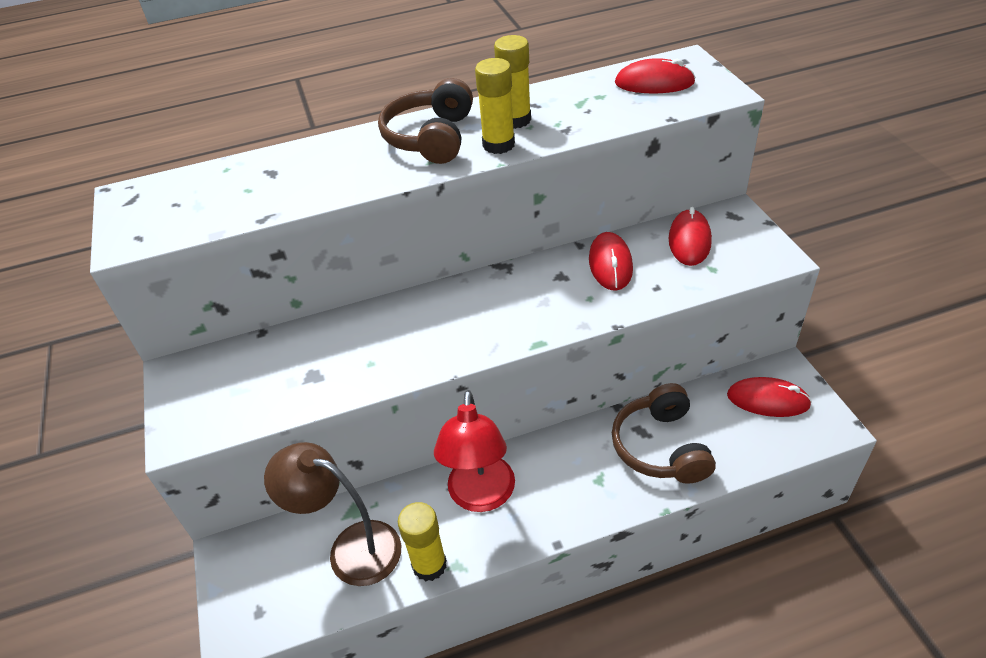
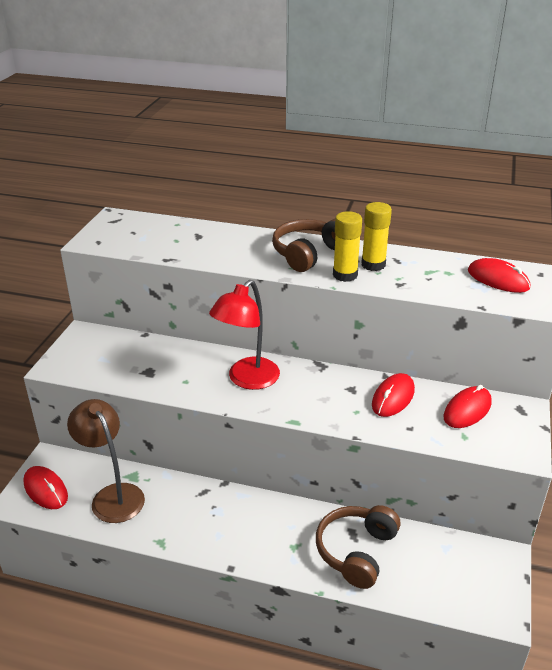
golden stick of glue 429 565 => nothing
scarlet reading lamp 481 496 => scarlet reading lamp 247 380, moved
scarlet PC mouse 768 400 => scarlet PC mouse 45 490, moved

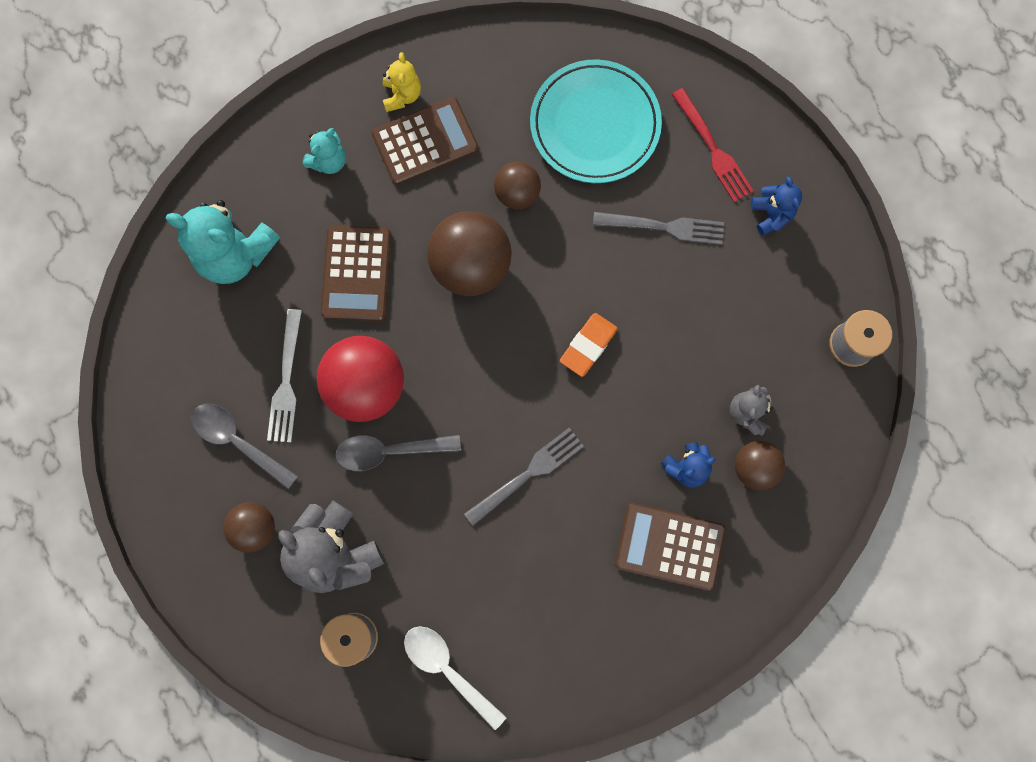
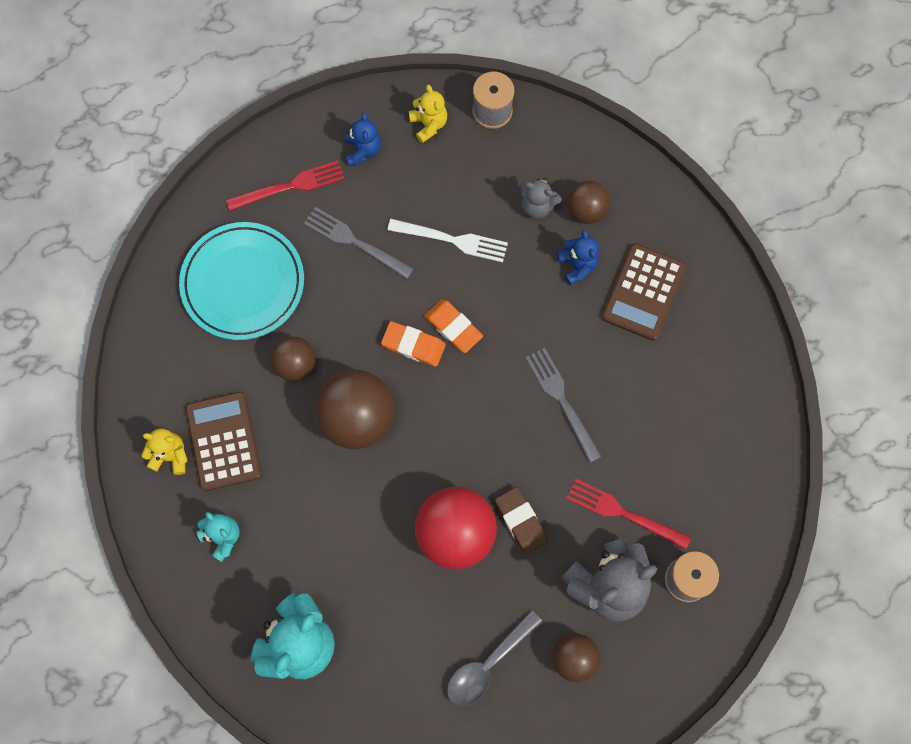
pure white table fork 286 381 => pure white table fork 452 240, moved
brown pocket calculator 356 274 => nothing
grey tablespoon 389 451 => brown gum eraser 520 521
pure white tablespoon 448 669 => nothing
grey table fork 663 227 => grey table fork 355 242, 75 degrees counterclockwise
cobalt teddy 771 215 => cobalt teddy 363 150, 90 degrees clockwise
nothing => bright orange gum eraser 413 345
nothing => golden teddy 429 124
nothing => scarlet table fork 623 513

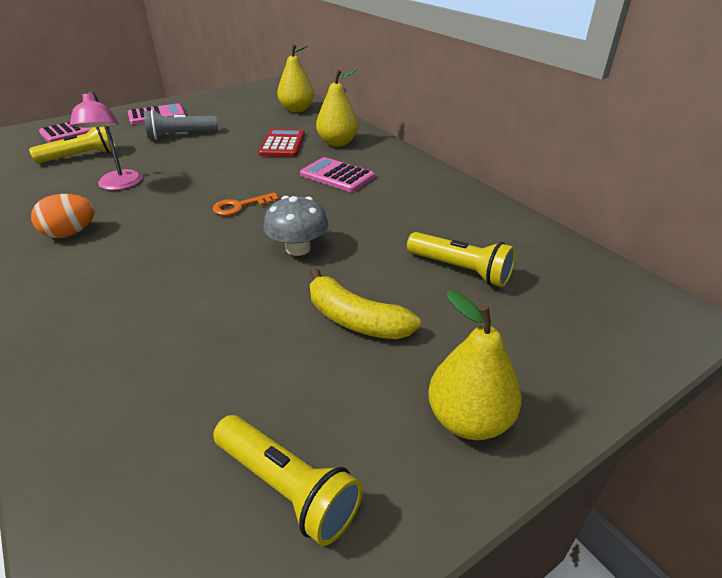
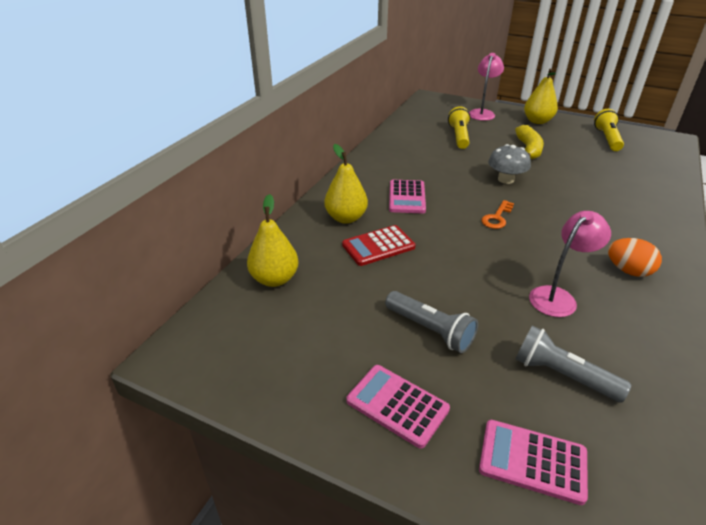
golden torch 81 157 => grey torch 562 375
bright orange latchkey 240 206 => bright orange latchkey 497 218, 90 degrees clockwise
nothing => rose-pink reading lamp 482 113

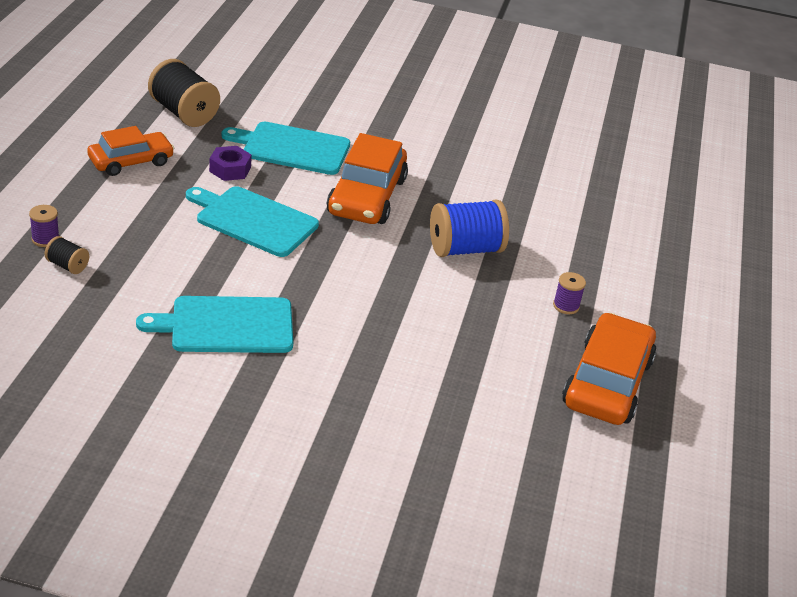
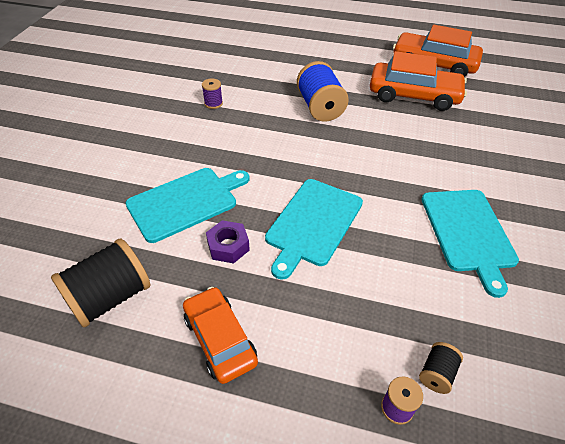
teal cutting board 292 148 => teal cutting board 186 202, 135 degrees counterclockwise
bright orange toy car 366 196 => bright orange toy car 414 95, moved
royal purple bobbin 566 306 => royal purple bobbin 213 103, moved

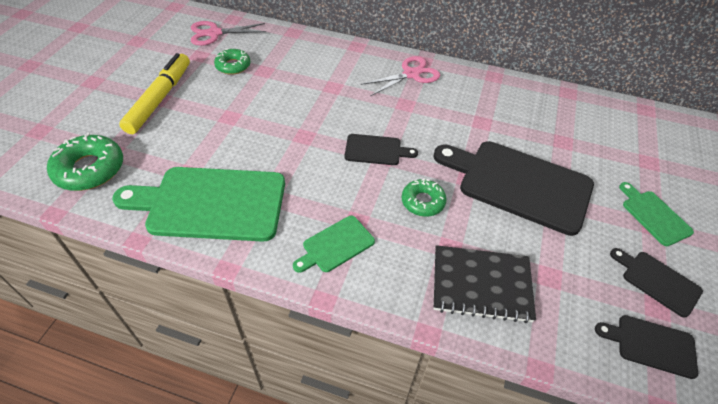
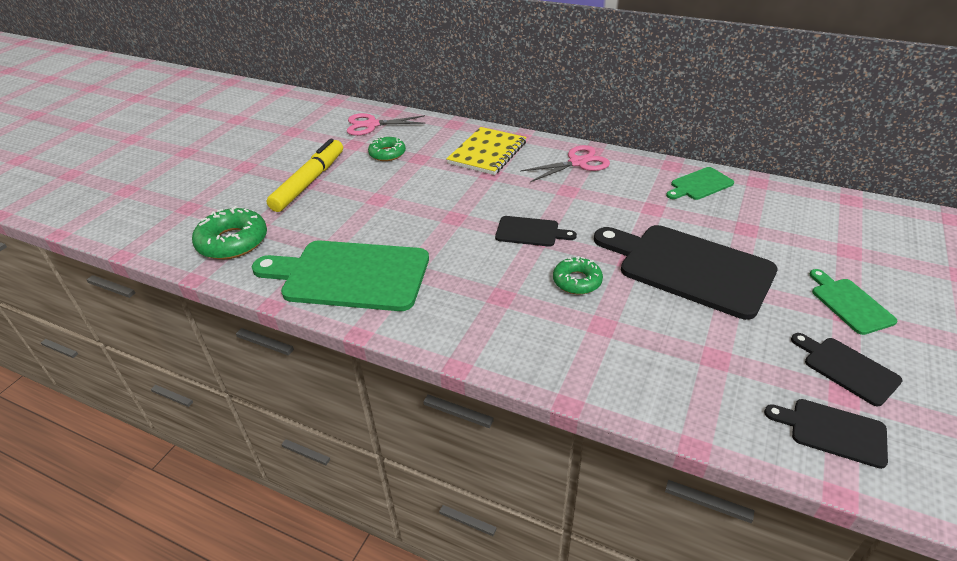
leaf-green cutting board 336 245 => leaf-green cutting board 700 185, moved
jet-black notebook 481 285 => nothing
nothing => golden notebook 487 153

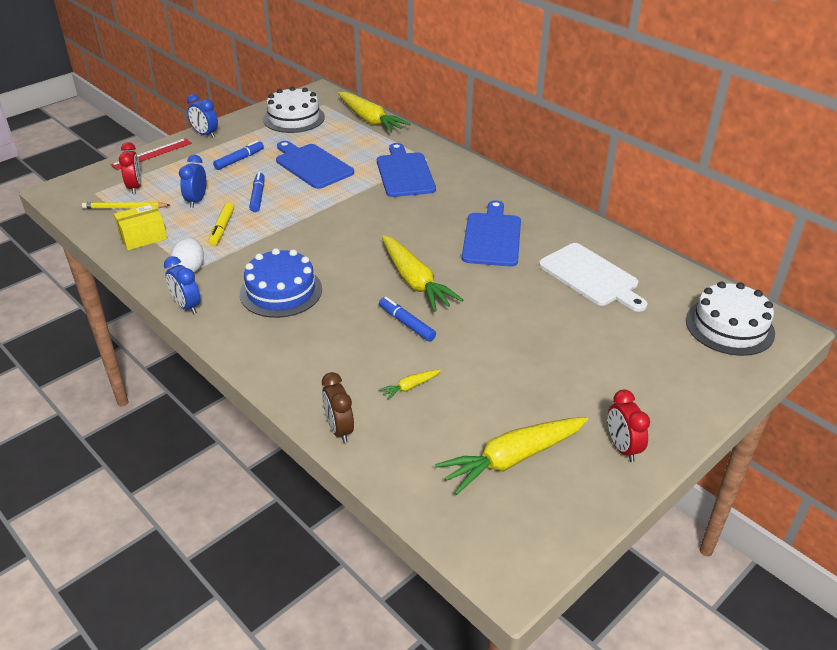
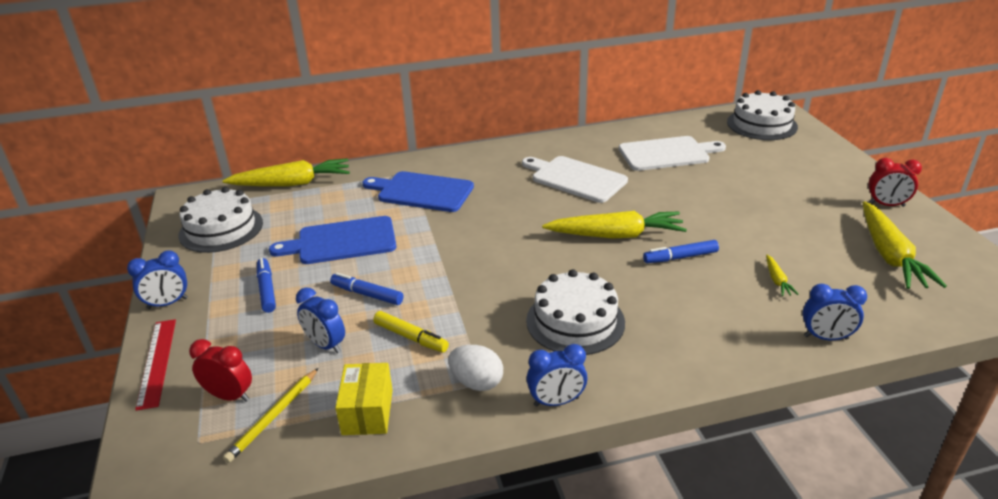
cobalt cake 281 291 => pure white cake 575 321
brown alarm clock 339 429 => cobalt alarm clock 826 337
cobalt cutting board 492 237 => pure white cutting board 575 178

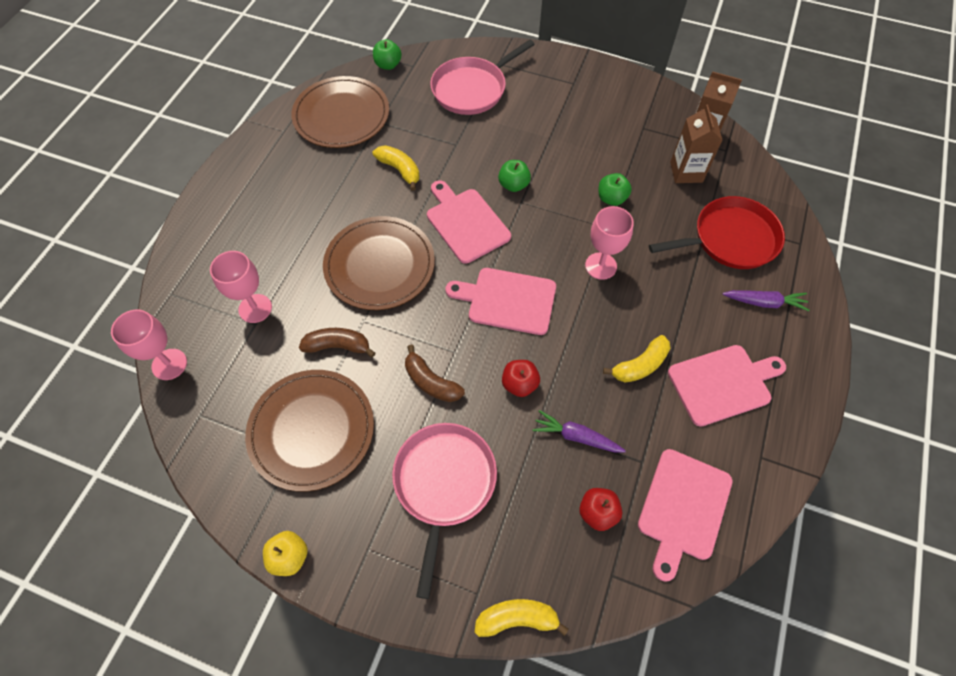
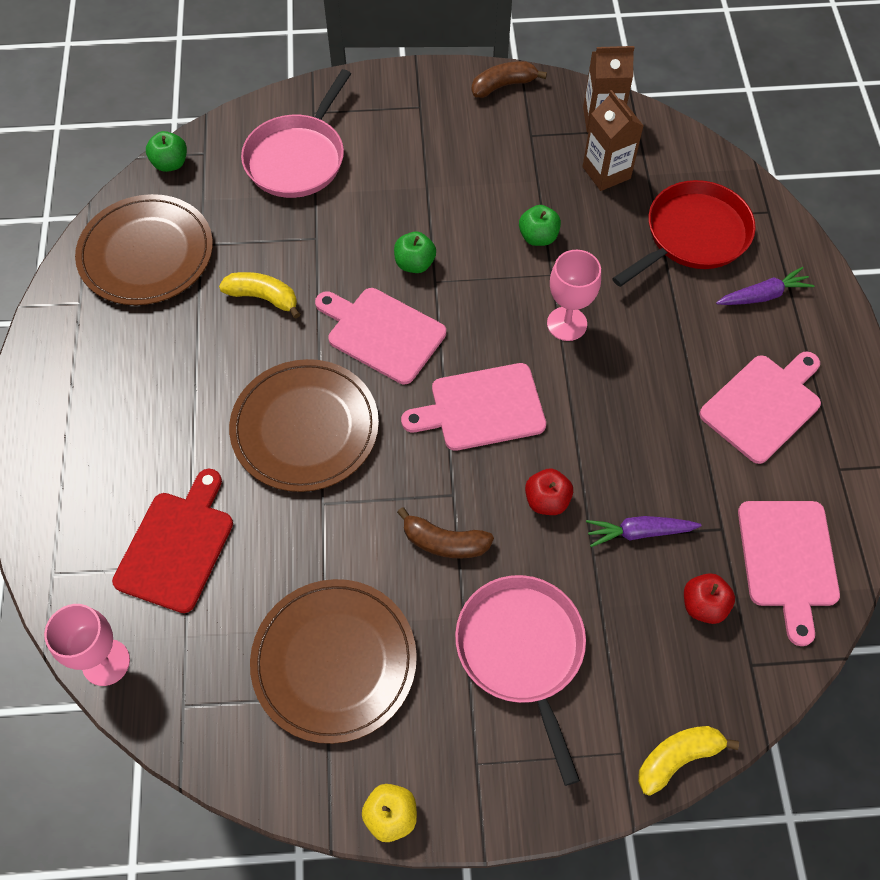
rose-pink goblet 255 308 => scarlet cutting board 177 546
brown toy banana 338 346 => brown toy banana 503 85, moved
golden toy banana 640 365 => nothing

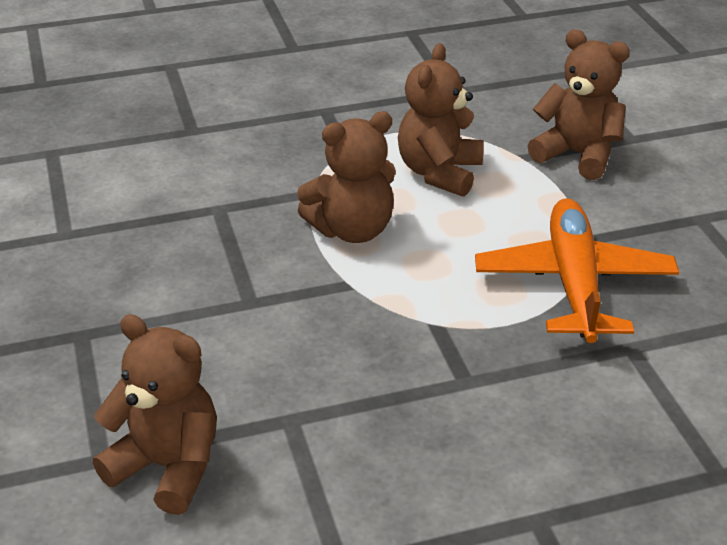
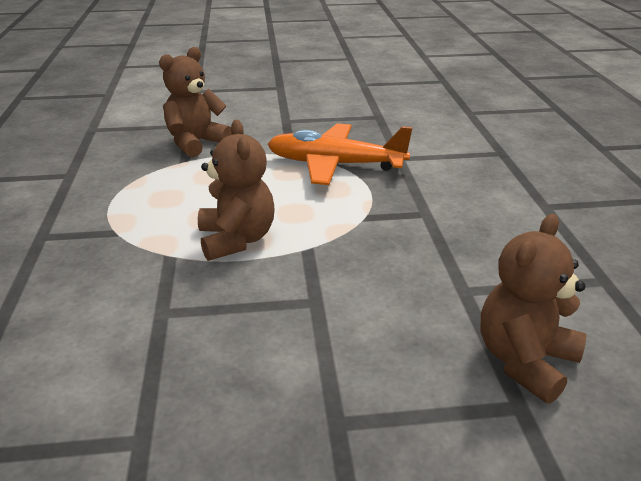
brown teddy 439 173 => nothing

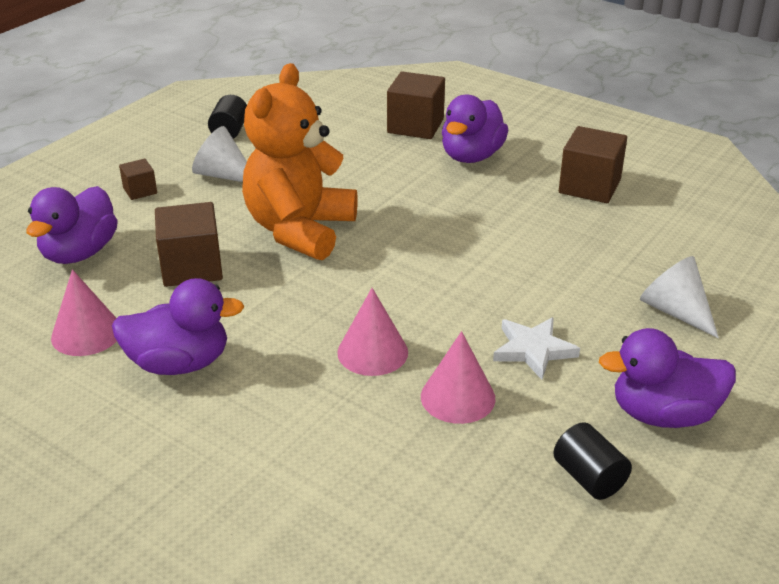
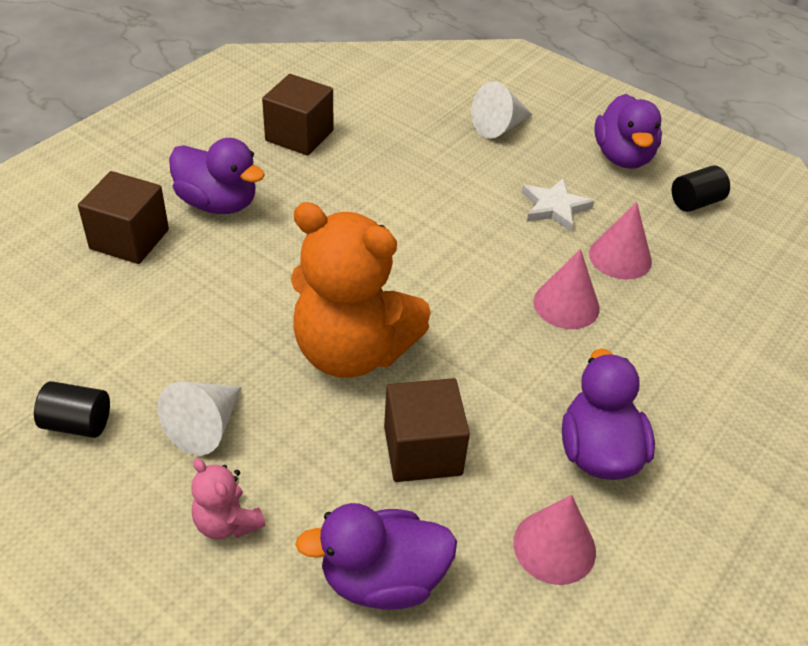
royal purple rubber duck 79 253 => royal purple rubber duck 382 579, 150 degrees clockwise
brown cube 140 191 => rose-pink teddy 227 522

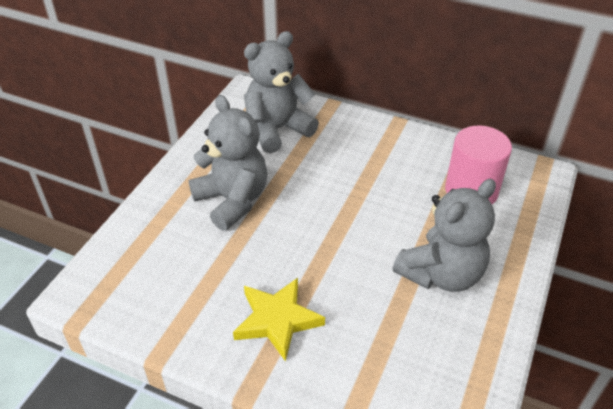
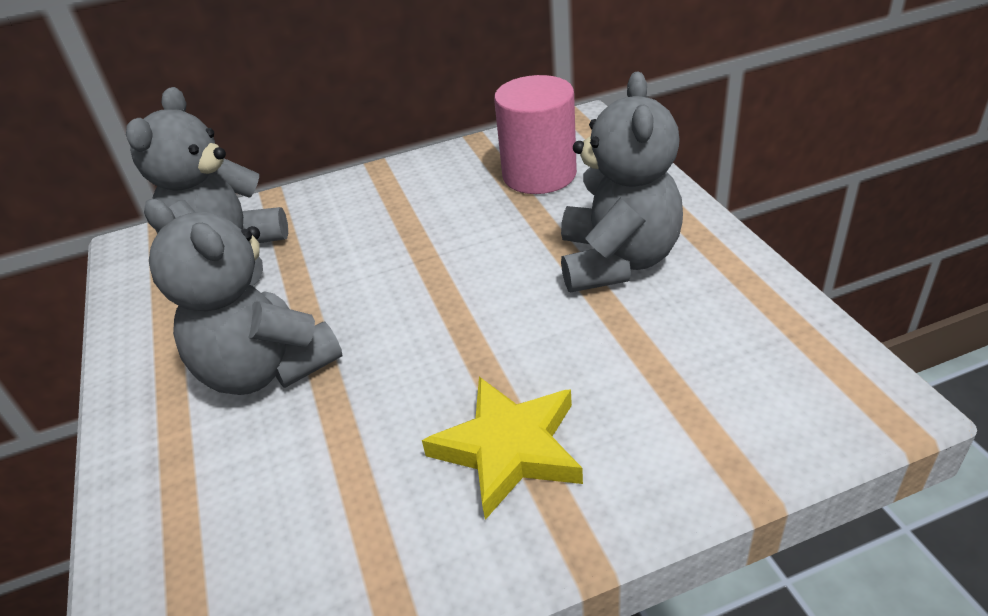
grey teddy 232 200 => grey teddy 266 369, 150 degrees counterclockwise

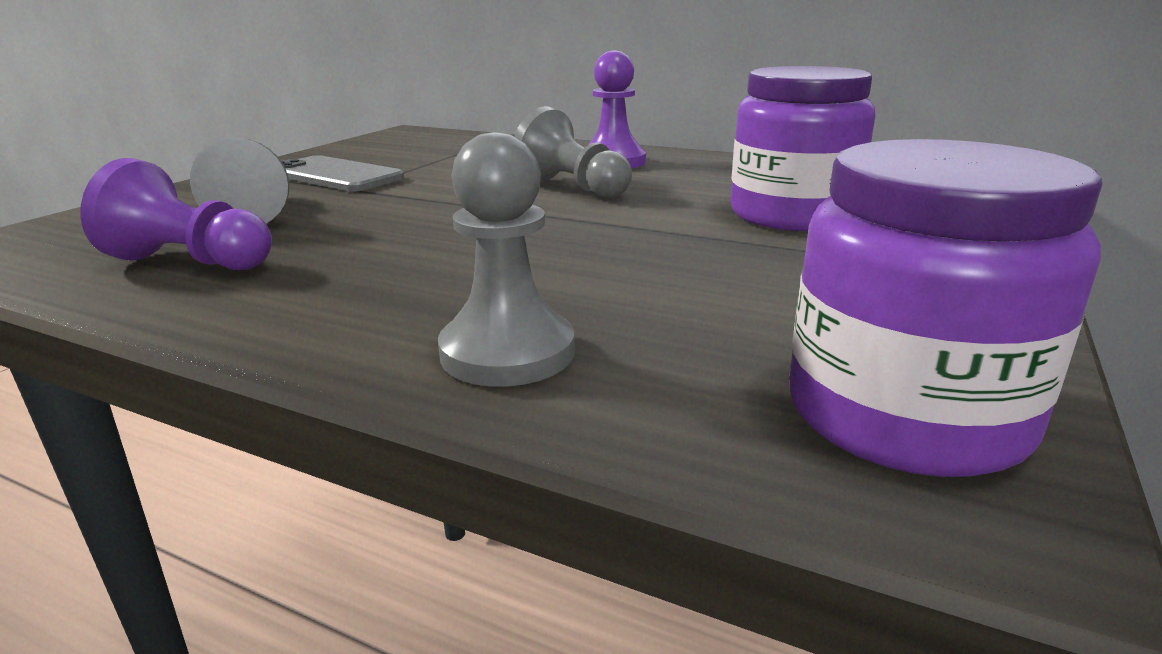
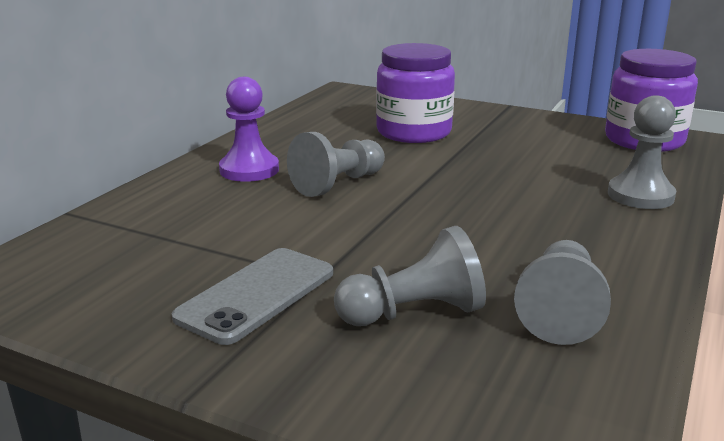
royal purple pawn 190 262 => grey pawn 560 311

